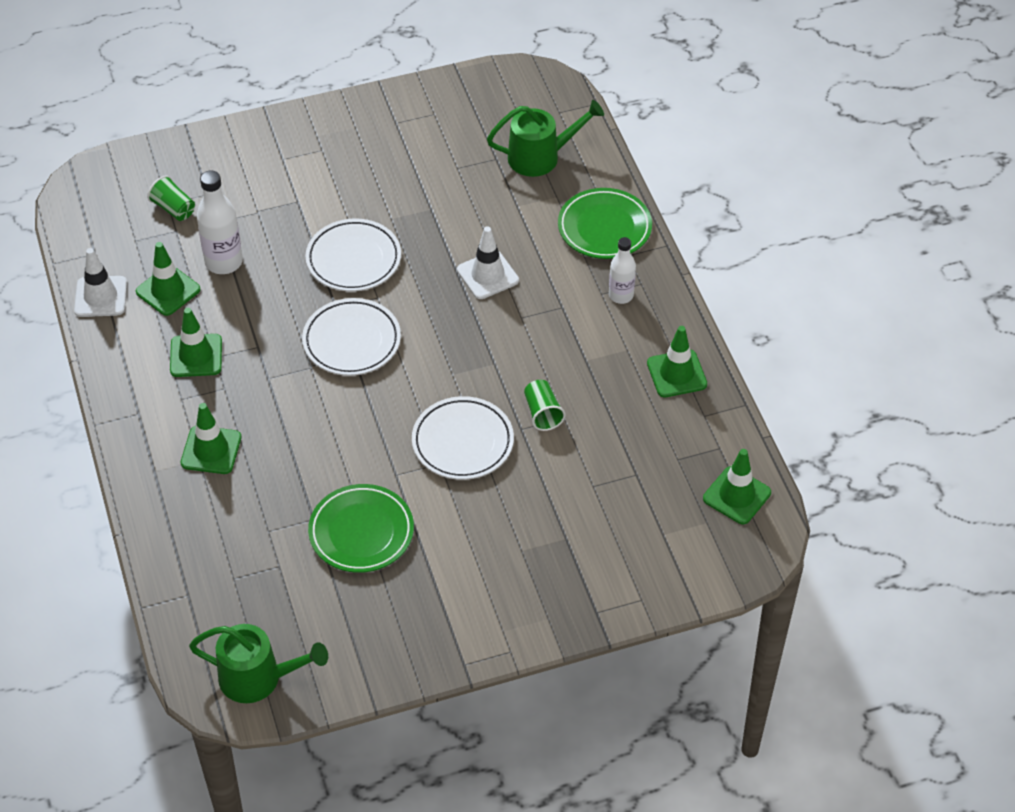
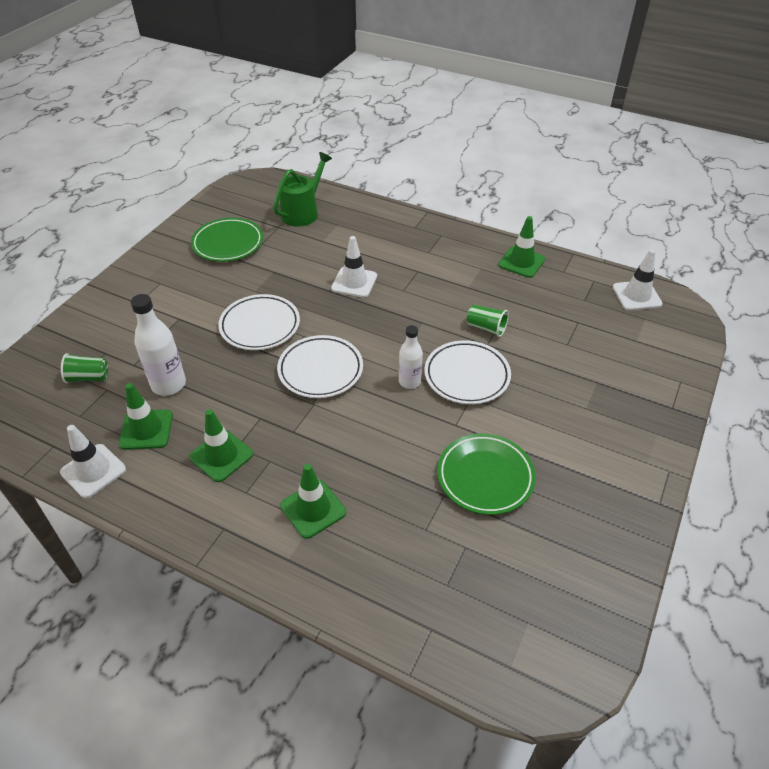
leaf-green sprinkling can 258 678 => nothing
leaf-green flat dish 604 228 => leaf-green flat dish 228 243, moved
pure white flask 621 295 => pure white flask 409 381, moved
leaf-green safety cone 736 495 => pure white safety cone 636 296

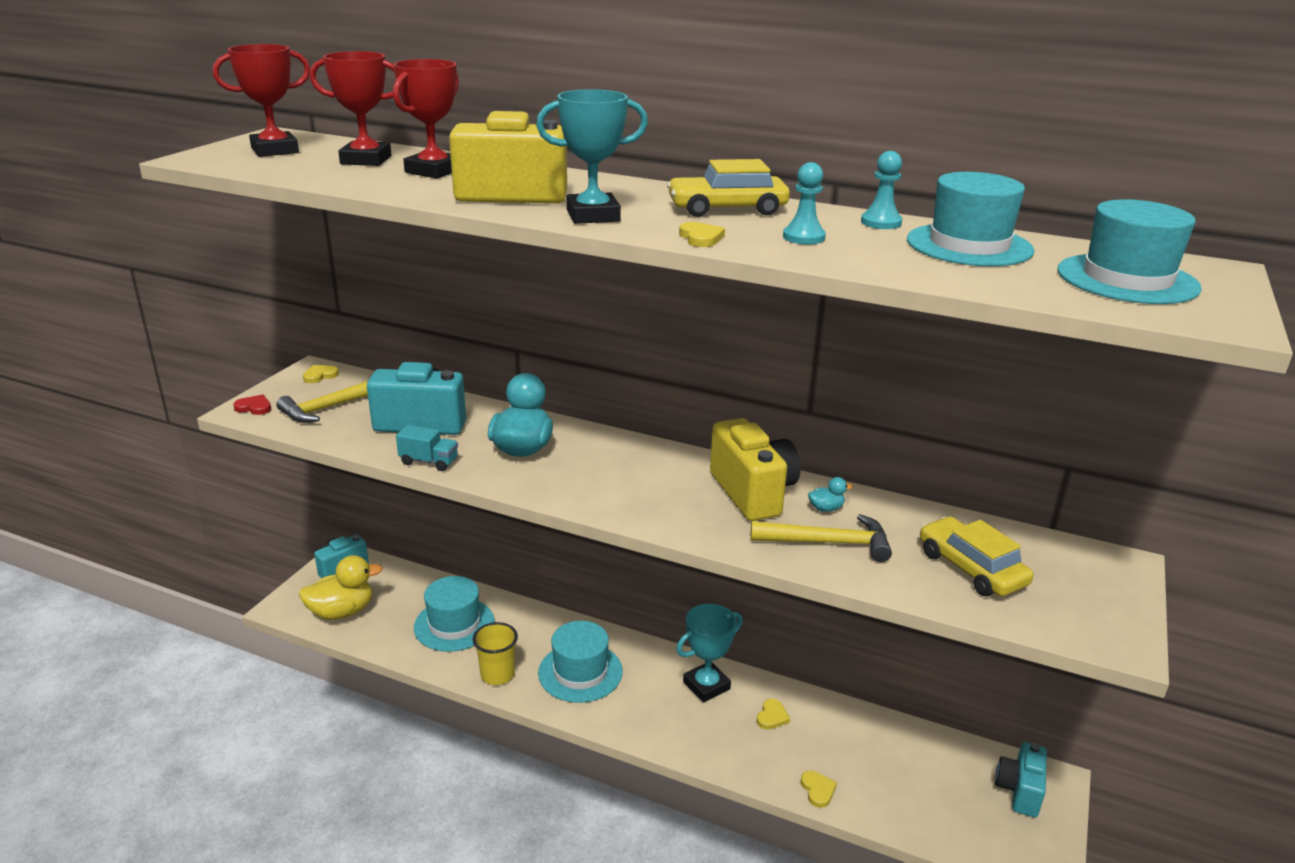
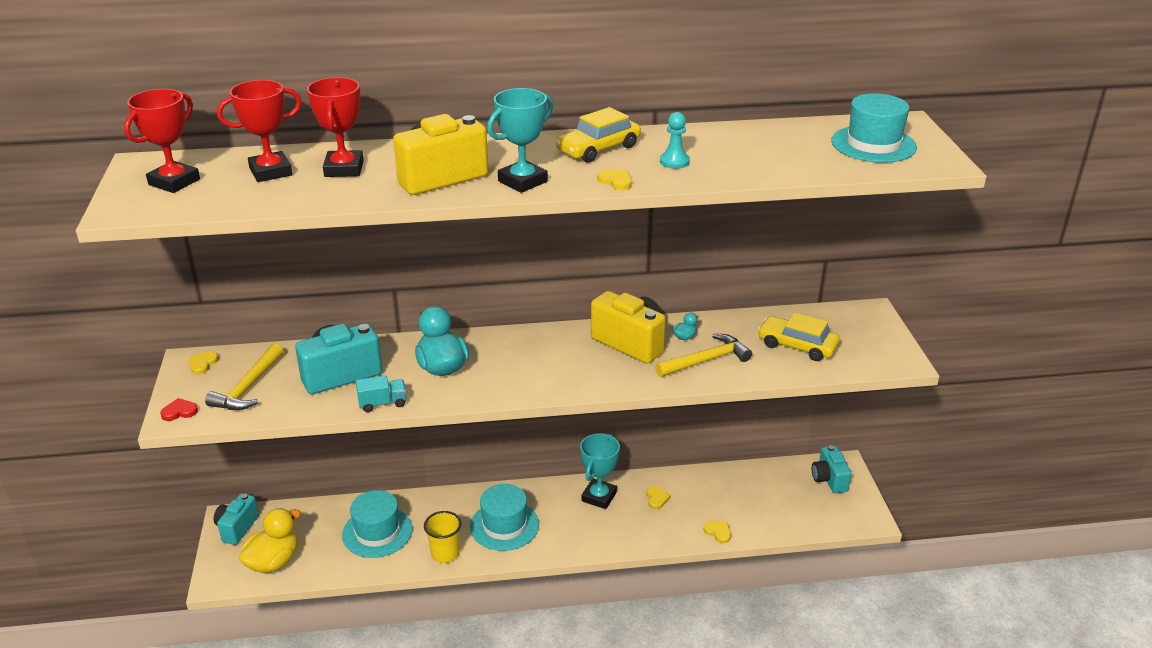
teal pawn 881 222 => nothing
teal hat 969 245 => nothing

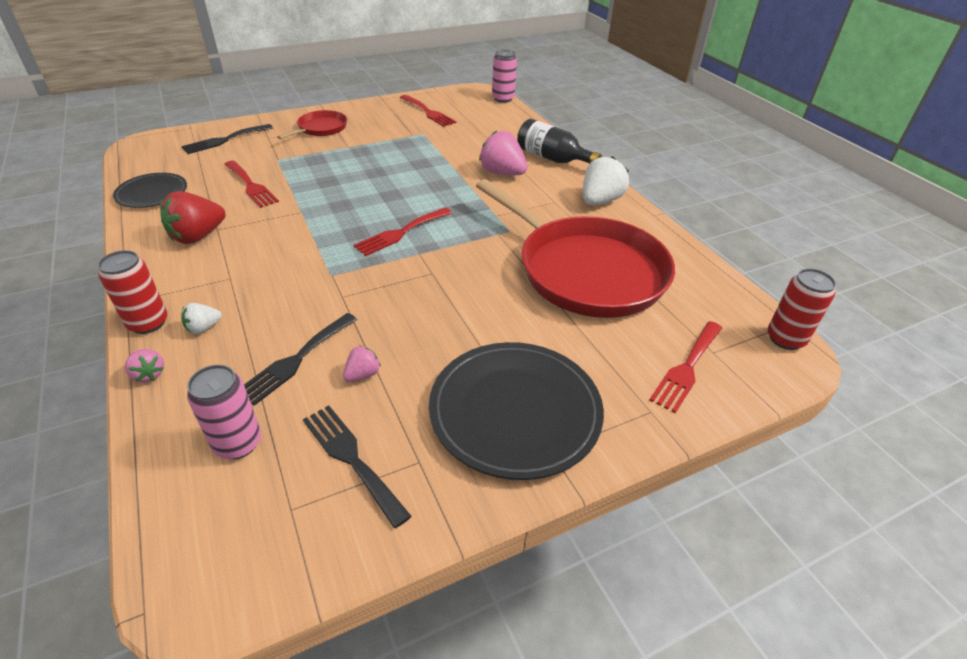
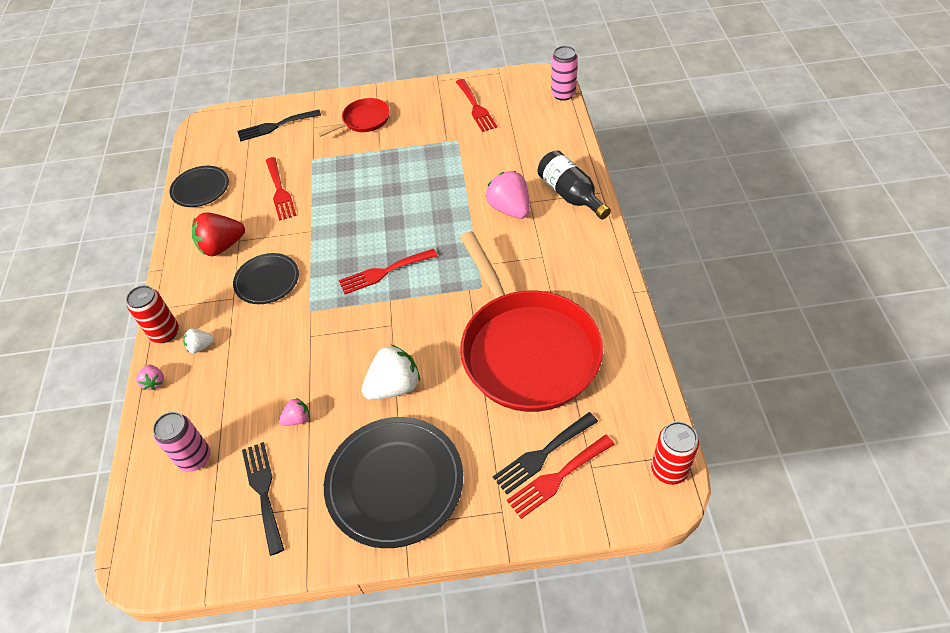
jet-black table fork 296 360 => jet-black table fork 542 454, moved
pure white strawberry 600 201 => pure white strawberry 394 386, moved
nothing => jet-black flat dish 267 281

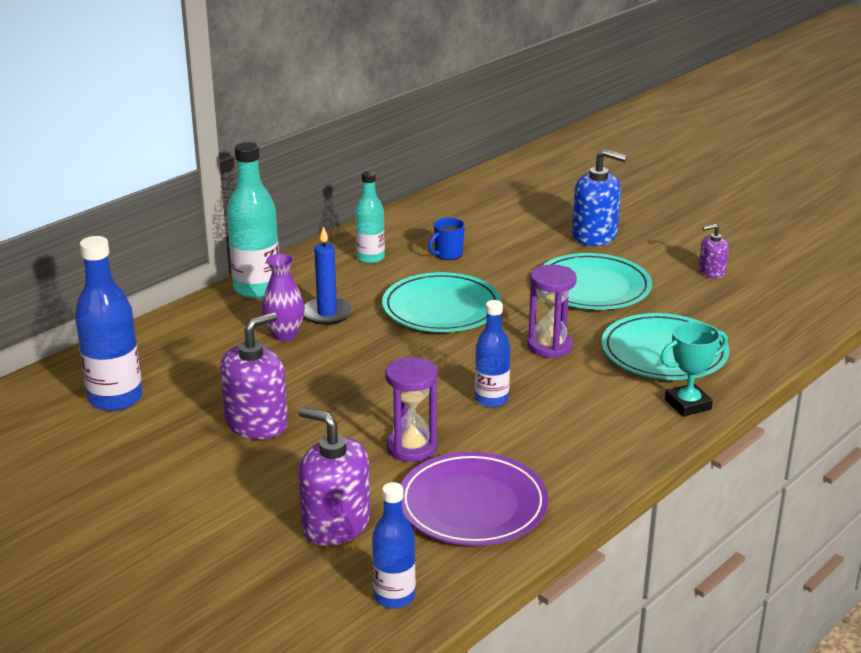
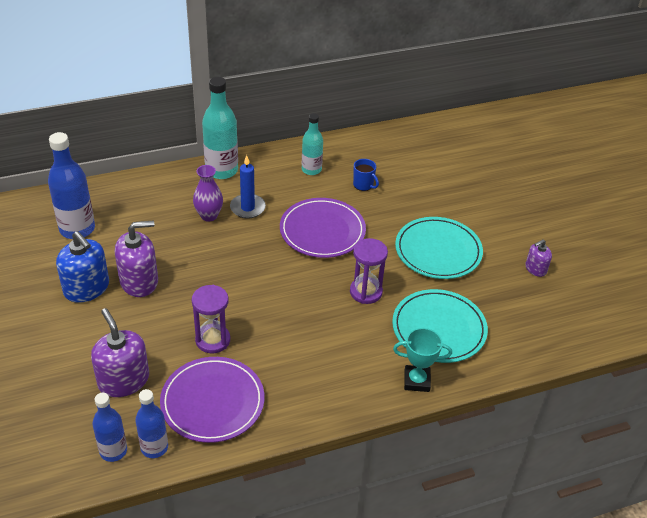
teal flat dish 441 308 => royal purple flat dish 322 231
cobalt coffee mug 448 254 => cobalt coffee mug 363 185, 120 degrees counterclockwise
cobalt flask 491 399 => cobalt flask 154 447, moved
cobalt soap pump 594 235 => cobalt soap pump 86 288, moved
royal purple soap pump 711 271 => royal purple soap pump 535 269, 45 degrees counterclockwise

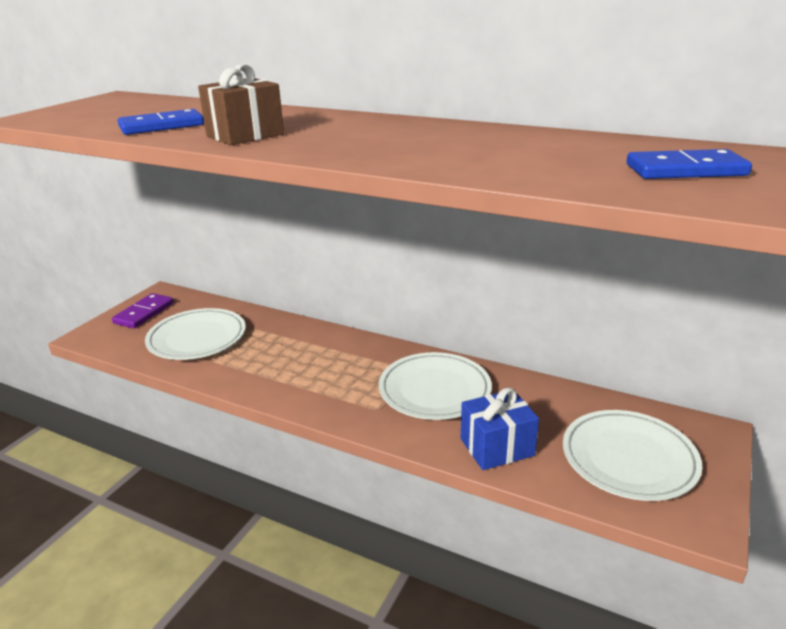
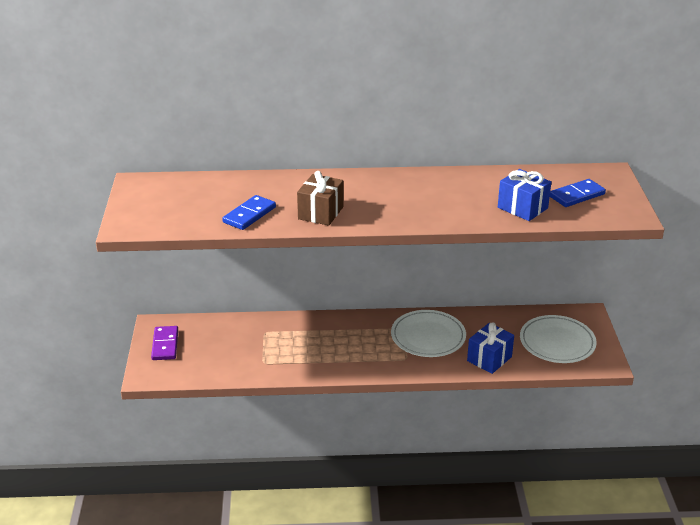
pure white flat dish 197 338 => nothing
nothing => cobalt present 522 208

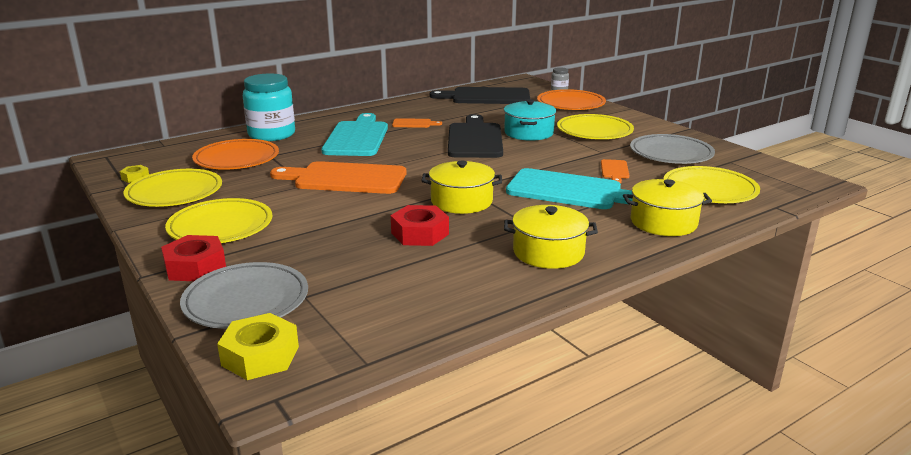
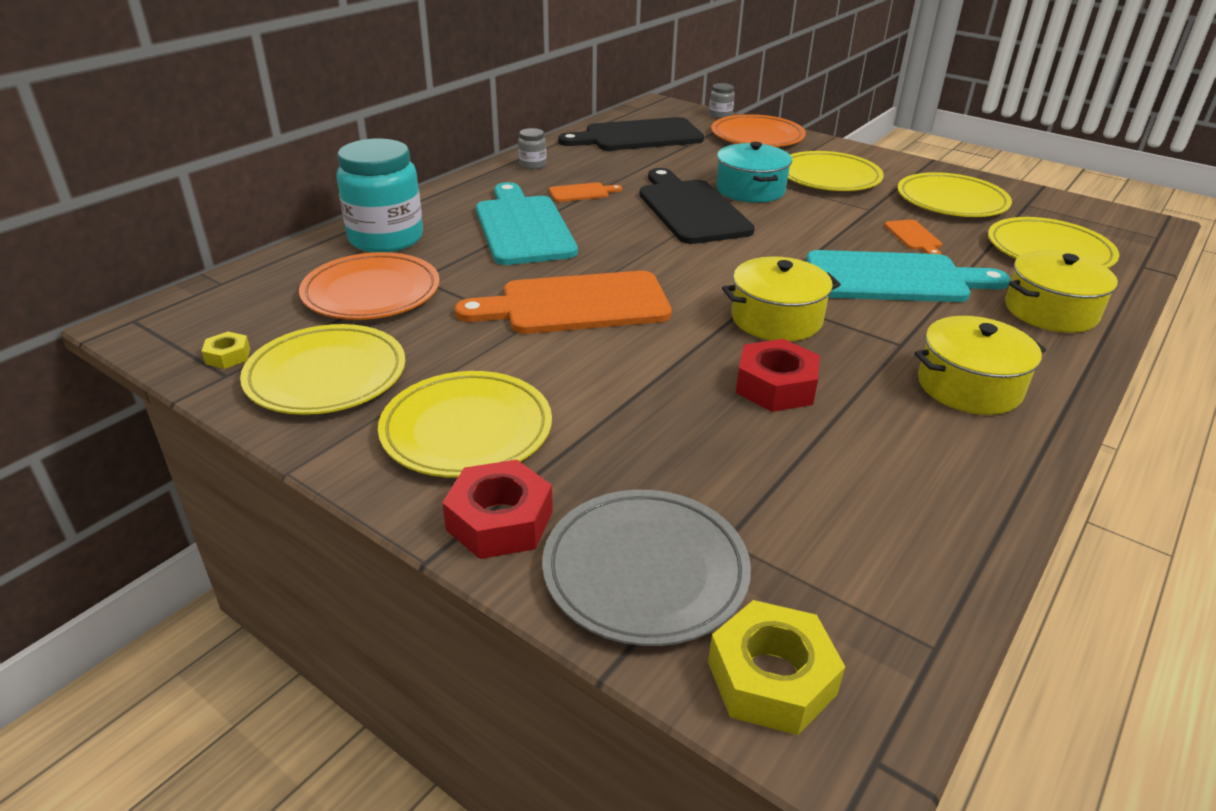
grey flat dish 671 154 => golden flat dish 951 201
nothing => grey jam jar 532 165

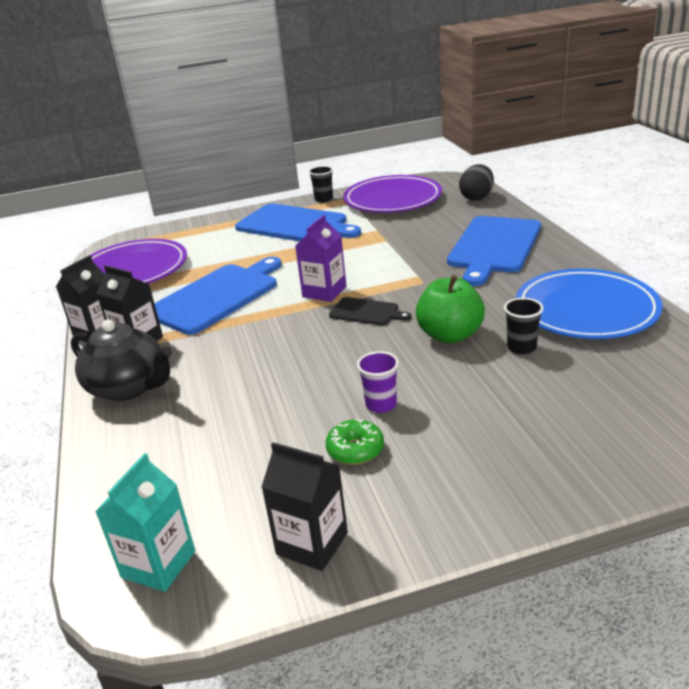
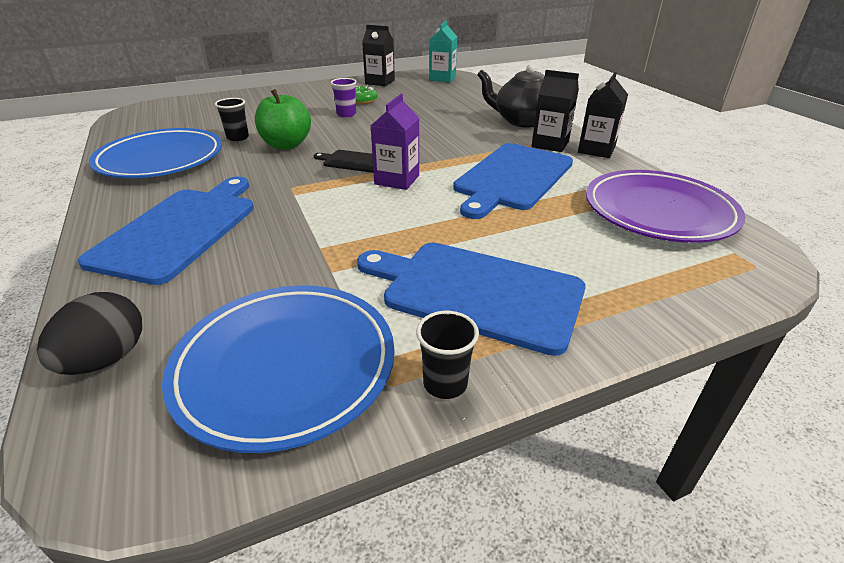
royal purple flat dish 392 200 => cobalt flat dish 285 366

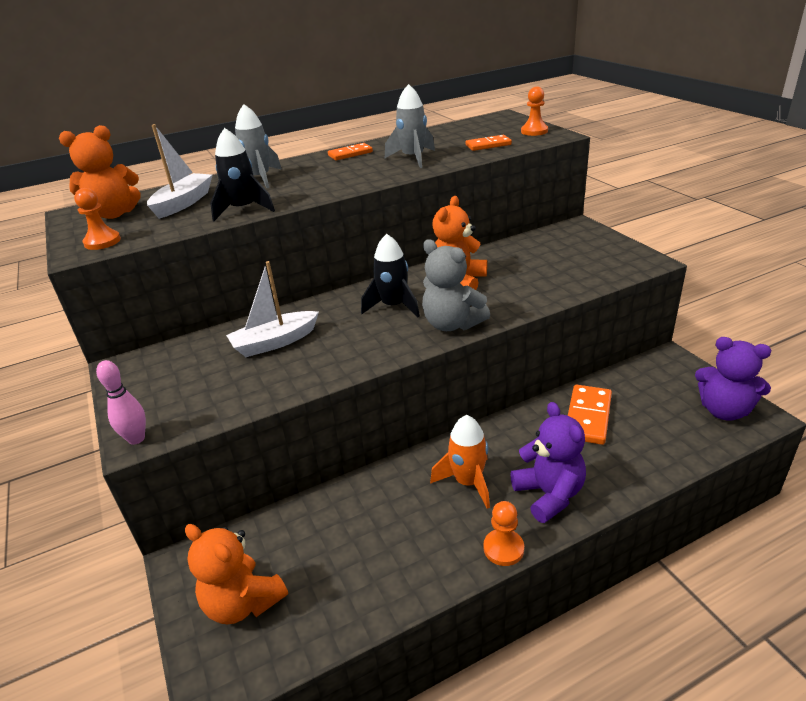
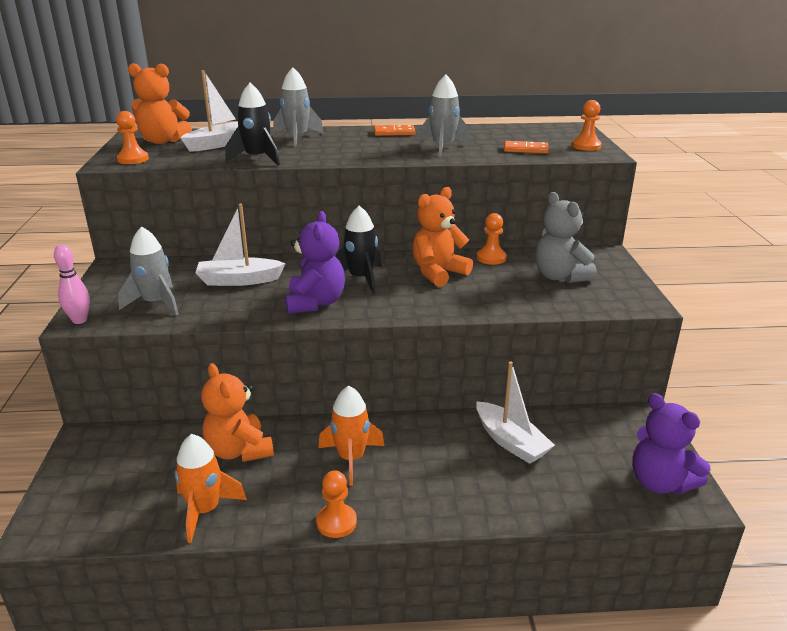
bright orange teddy 243 602 => bright orange teddy 239 450, moved
grey teddy 452 324 => grey teddy 560 276, moved
royal purple teddy 549 494 => royal purple teddy 315 303, moved
bright orange domino tile 587 417 => pure white toy boat 510 441
nothing => grey toy rocket 156 303
nothing => bright orange toy rocket 205 510
nothing => bright orange pawn 491 258

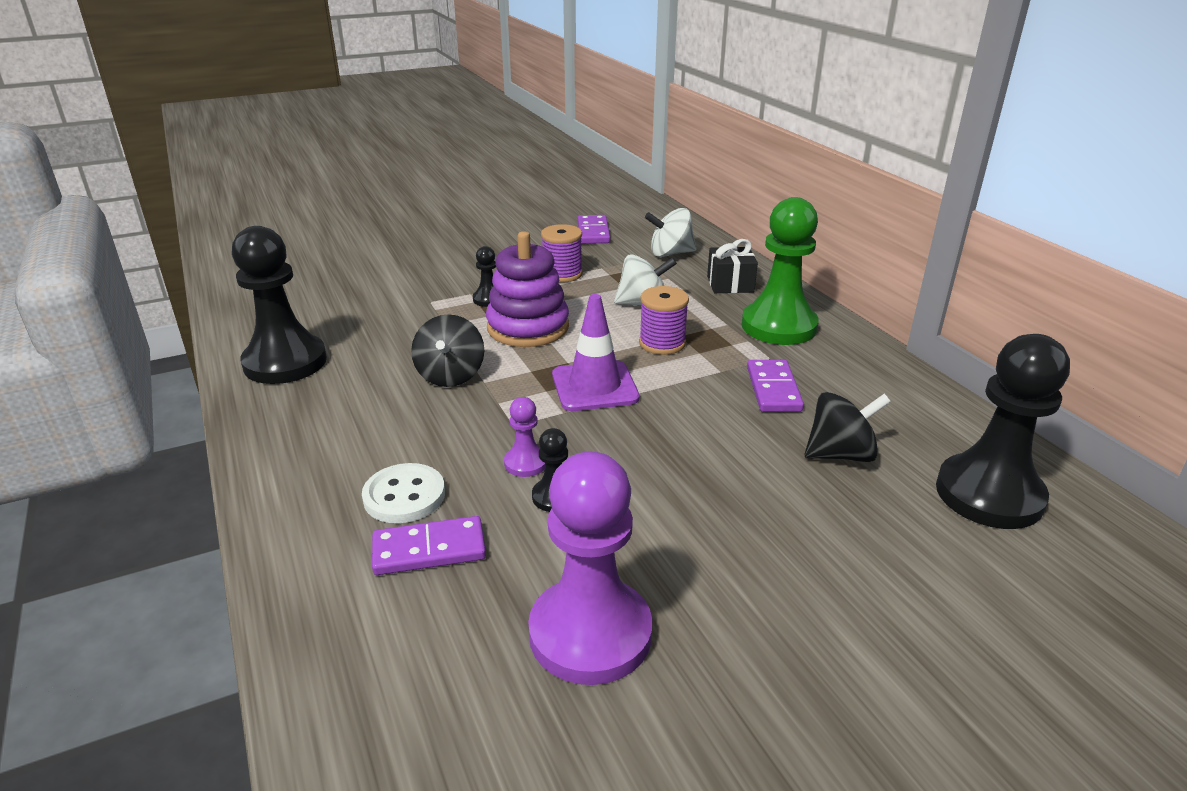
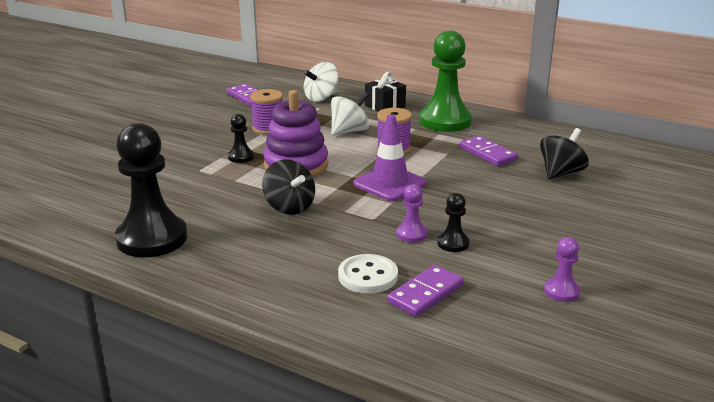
royal purple pawn 590 633 => royal purple pawn 561 291, x0.45
jet-black pawn 989 494 => nothing

